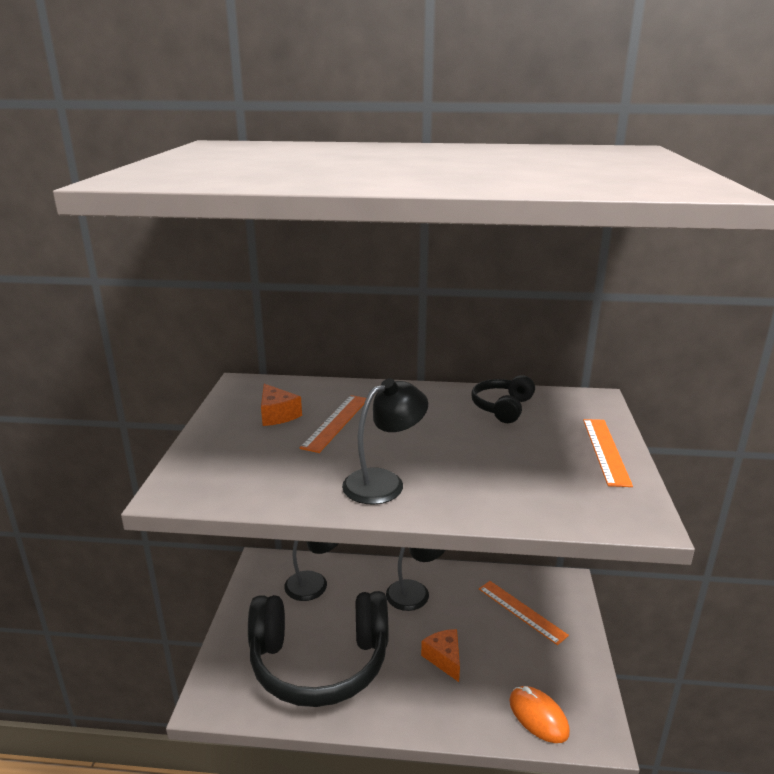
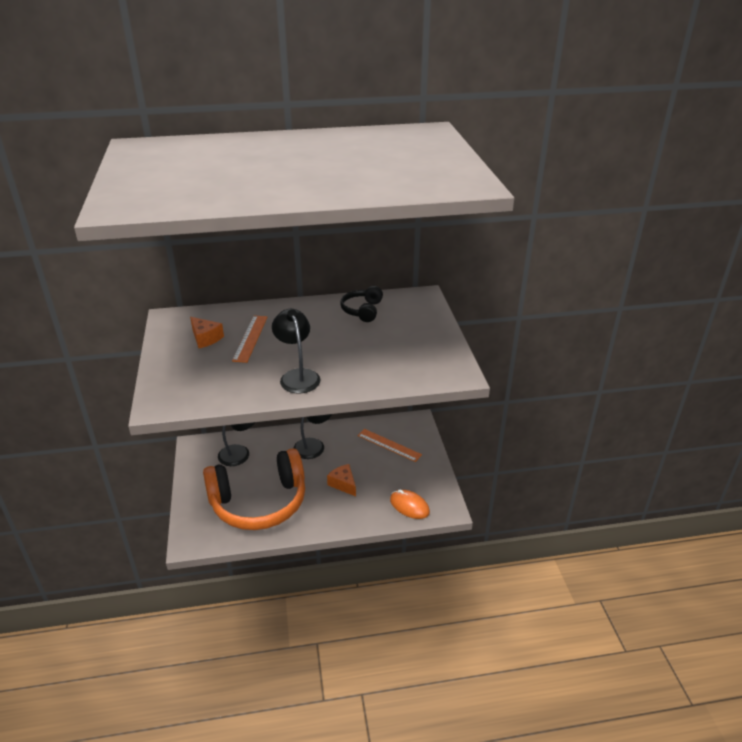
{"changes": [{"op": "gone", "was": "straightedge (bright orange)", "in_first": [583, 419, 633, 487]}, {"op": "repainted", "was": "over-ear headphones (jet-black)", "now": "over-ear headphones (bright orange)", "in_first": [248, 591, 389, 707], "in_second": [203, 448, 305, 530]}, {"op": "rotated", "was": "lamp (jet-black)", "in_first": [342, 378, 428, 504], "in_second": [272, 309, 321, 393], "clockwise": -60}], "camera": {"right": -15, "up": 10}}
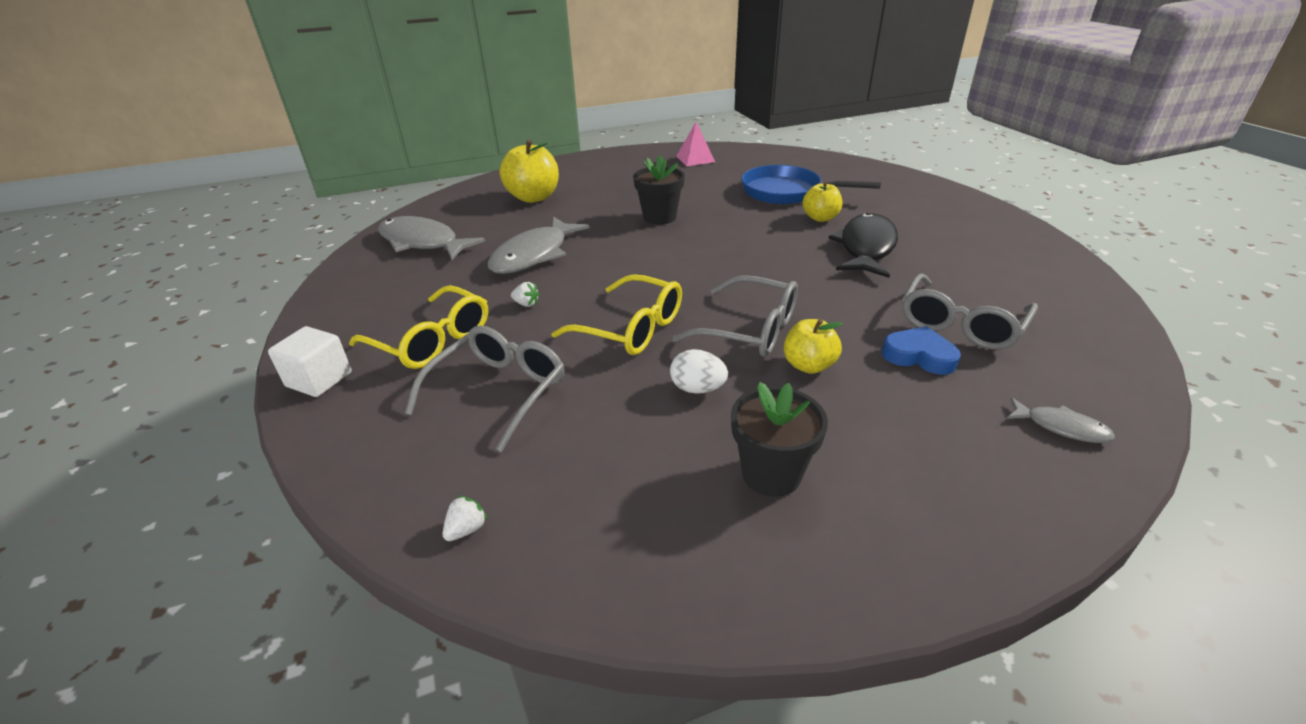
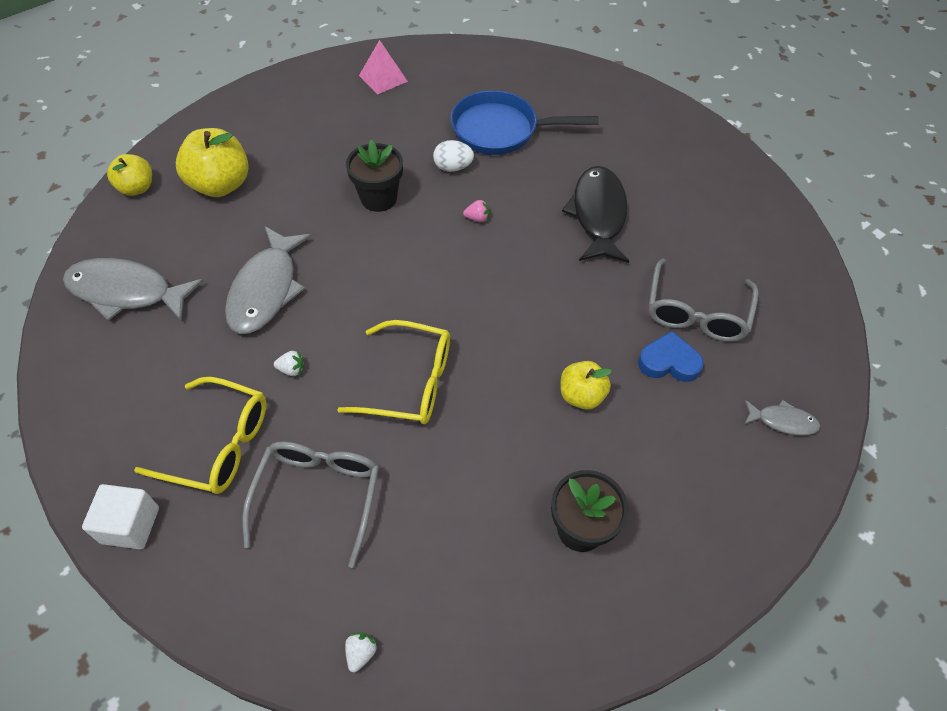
{"changes": [{"op": "gone", "was": "glasses (gray)", "in_first": [672, 275, 798, 357]}, {"op": "new", "now": "berry (pink)", "in_second": [463, 200, 489, 222]}, {"op": "shifted", "was": "egg shape (pure white)", "in_first": [670, 349, 728, 394], "in_second": [433, 140, 474, 172]}, {"op": "shifted", "was": "toy apple (yellow)", "in_first": [802, 181, 843, 222], "in_second": [107, 154, 152, 196]}], "camera": {"right": -20, "up": 20}}
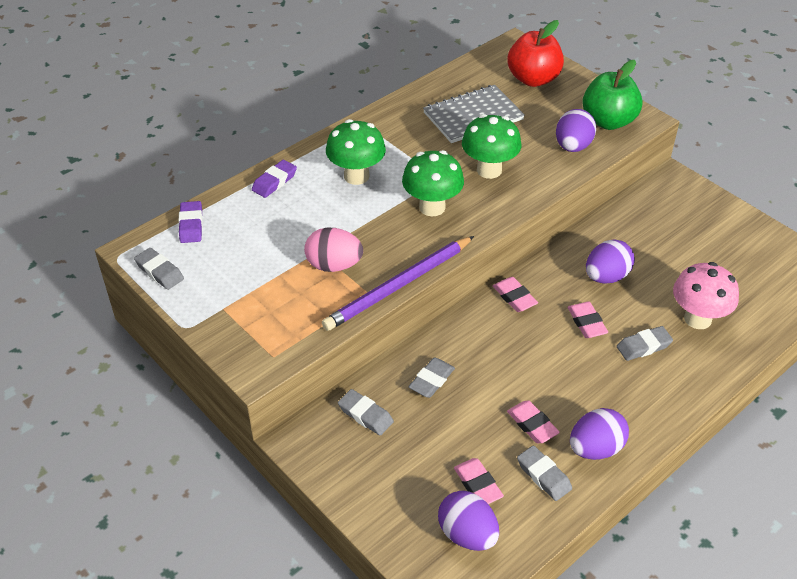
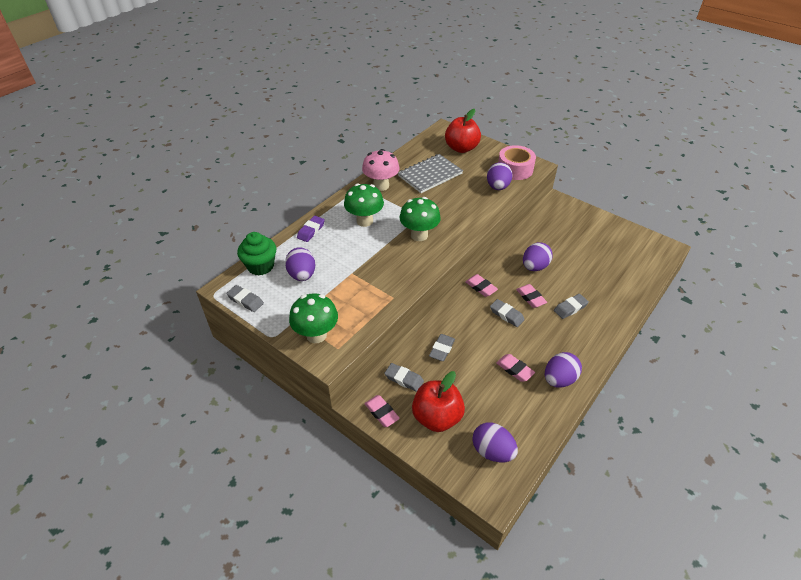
{"changes": [{"op": "gone", "was": "egg shape (pink)", "in_first": [304, 228, 363, 272]}, {"op": "gone", "was": "pencil (royal purple)", "in_first": [322, 236, 474, 331]}, {"op": "new", "now": "egg shape (royal purple)", "in_second": [285, 247, 315, 281]}, {"op": "new", "now": "toy apple (red)", "in_second": [412, 371, 465, 432]}, {"op": "shifted", "was": "eraser (pink)", "in_first": [454, 458, 504, 504], "in_second": [364, 395, 400, 427]}, {"op": "shifted", "was": "mushroom (leaf-green)", "in_first": [462, 114, 521, 179], "in_second": [289, 293, 338, 343]}, {"op": "shifted", "was": "eraser (gray)", "in_first": [517, 445, 572, 501], "in_second": [490, 299, 525, 327]}, {"op": "shifted", "was": "mushroom (pink)", "in_first": [673, 262, 739, 329], "in_second": [362, 149, 399, 191]}, {"op": "swapped", "was": "eraser (royal purple)", "now": "fairy cake (leaf-green)", "in_first": [179, 201, 203, 243], "in_second": [237, 232, 276, 276]}, {"op": "swapped", "was": "toy apple (leaf-green)", "now": "tape (pink)", "in_first": [582, 60, 643, 130], "in_second": [498, 145, 536, 180]}], "camera": {"right": -10, "up": 0}}
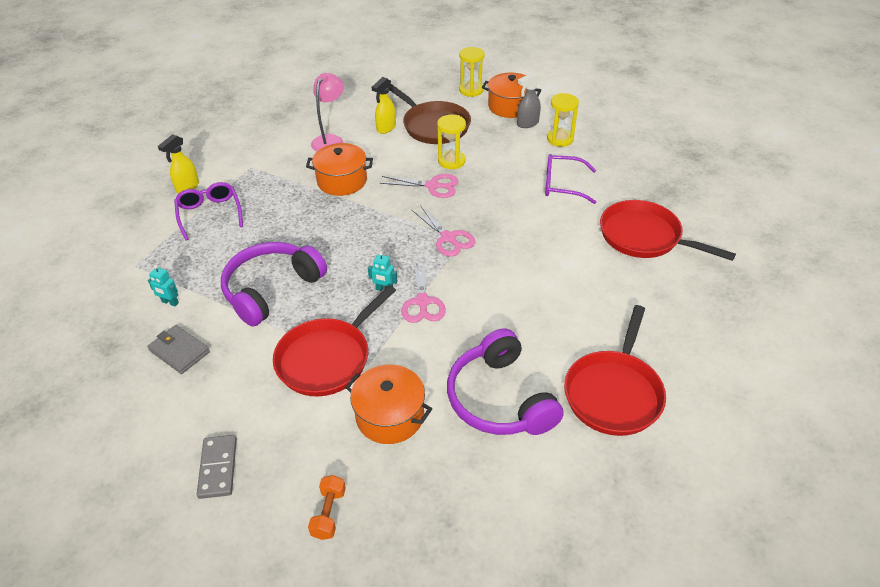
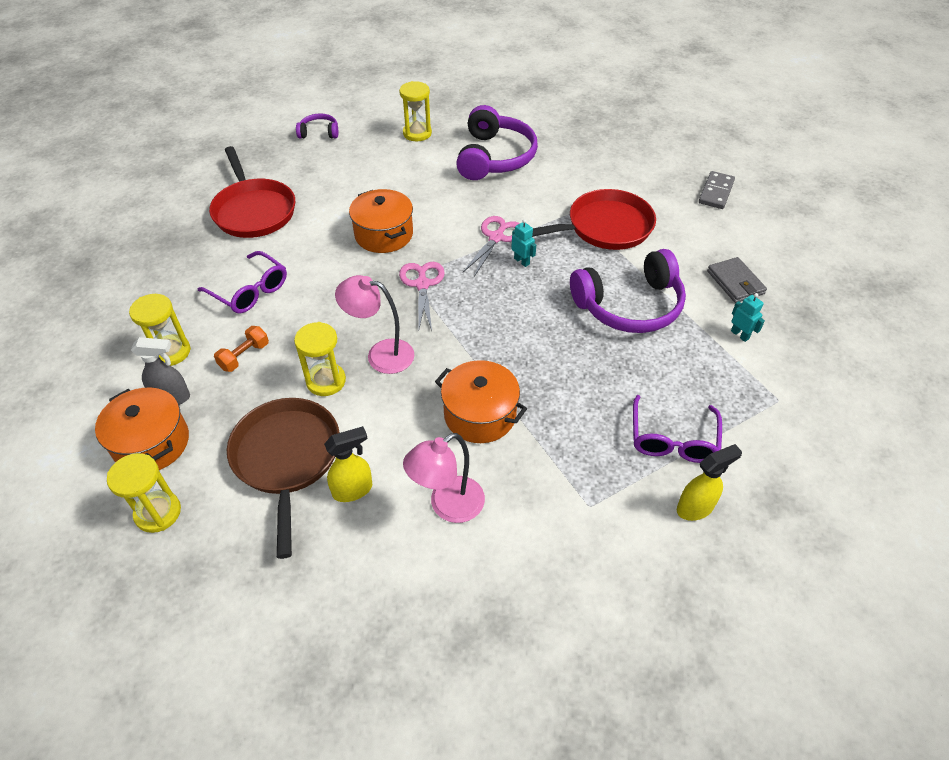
{"changes": [{"op": "new", "now": "over-ear headphones (royal purple)", "in_second": [296, 113, 339, 139]}, {"op": "shifted", "was": "free weight (bright orange)", "in_first": [308, 475, 346, 540], "in_second": [214, 326, 269, 372]}, {"op": "shifted", "was": "pot (bright orange)", "in_first": [345, 365, 432, 444], "in_second": [349, 189, 413, 253]}, {"op": "swapped", "was": "scissors (pink)", "now": "lamp (pink)", "in_first": [380, 174, 458, 198], "in_second": [335, 275, 415, 374]}, {"op": "swapped", "was": "pan (red)", "now": "hourglass (yellow)", "in_first": [564, 305, 666, 436], "in_second": [399, 81, 432, 141]}], "camera": {"right": -150, "up": 5}}
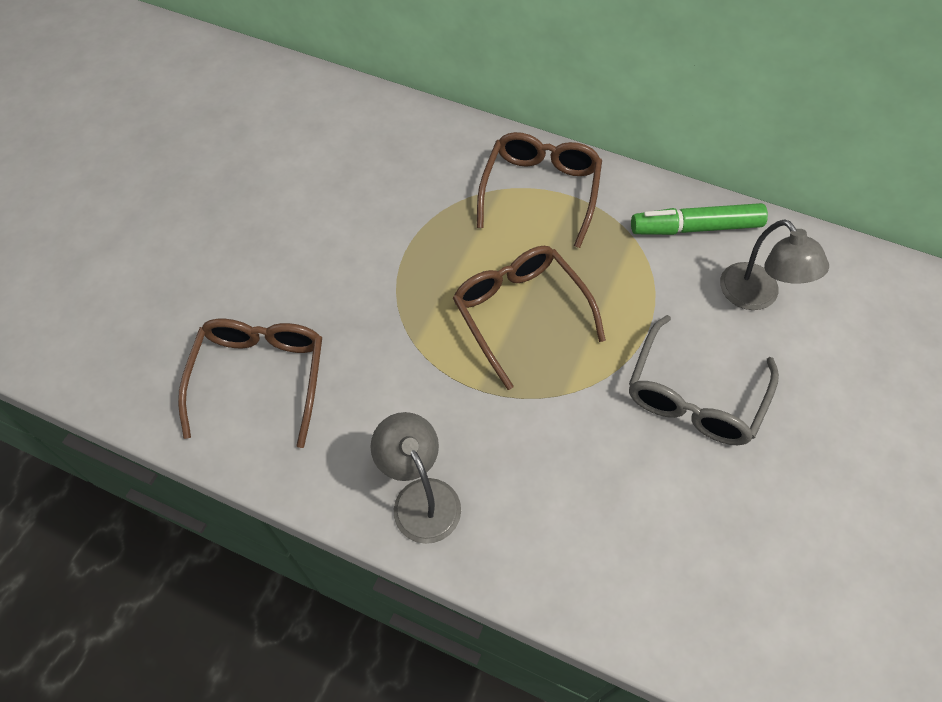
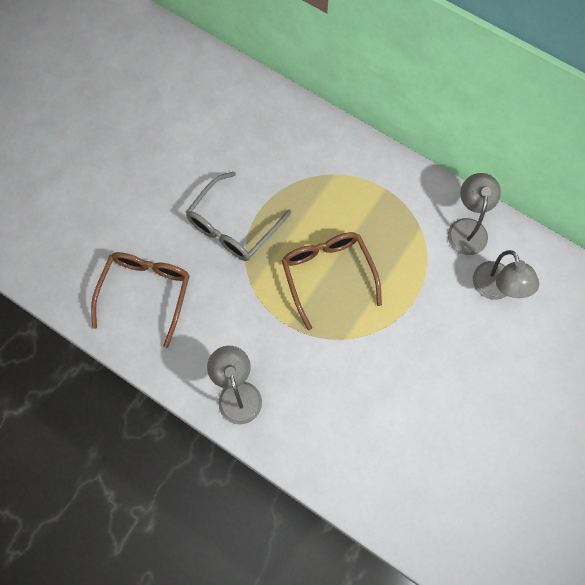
{"changes": [{"op": "gone", "was": "glasses (dark brown)", "in_first": [477, 132, 602, 248]}, {"op": "shifted", "was": "glasses (gray)", "in_first": [629, 315, 779, 445], "in_second": [186, 172, 292, 261]}, {"op": "swapped", "was": "marker pen (leaf-green)", "now": "lamp (gray)", "in_first": [631, 203, 768, 235], "in_second": [448, 173, 501, 255]}], "camera": {"right": 10, "up": 10}}
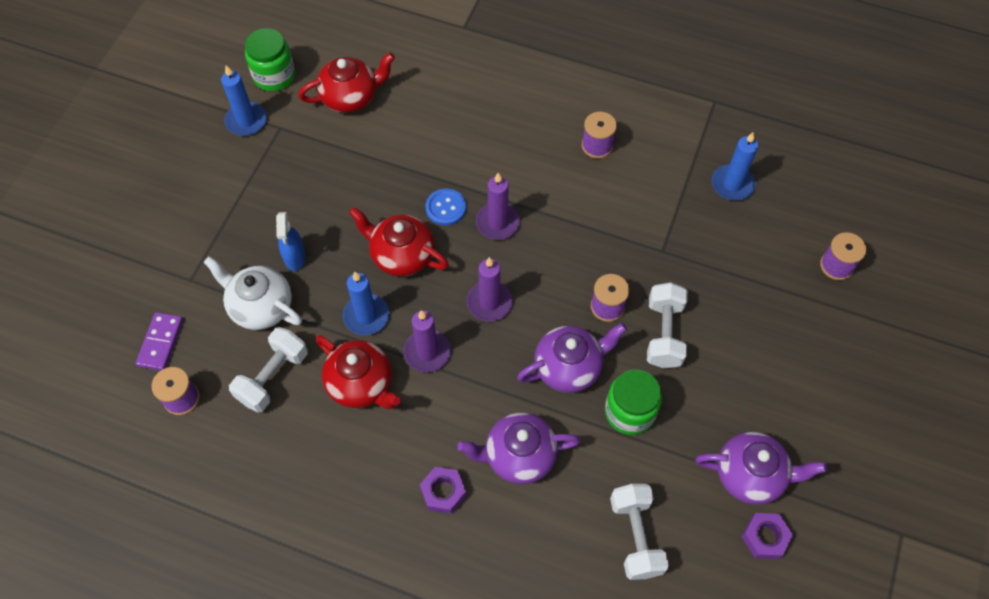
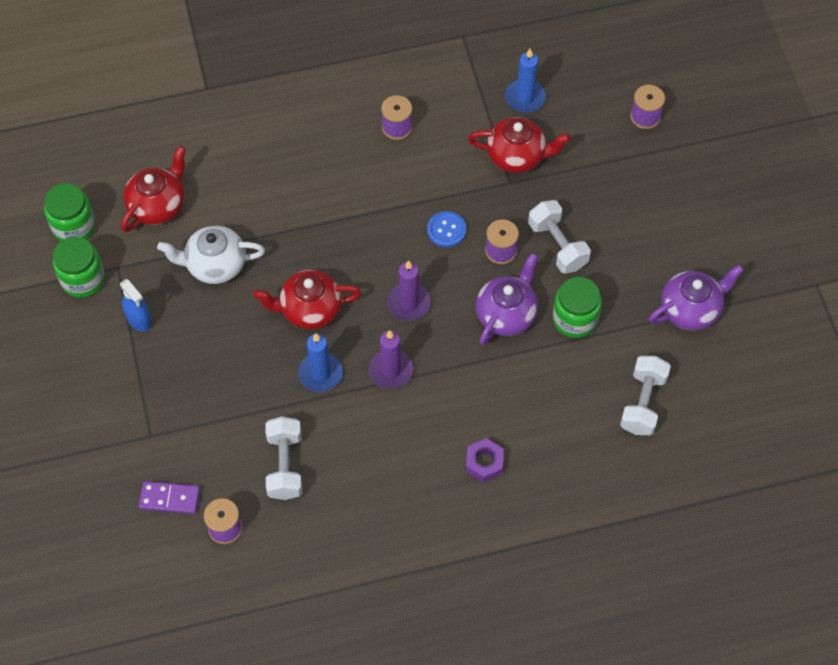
{"changes": [{"op": "gone", "was": "teapot (royal purple)", "in_first": [457, 413, 581, 484]}, {"op": "gone", "was": "candle (royal purple)", "in_first": [476, 173, 520, 240]}, {"op": "gone", "was": "nut (royal purple)", "in_first": [742, 513, 793, 559]}, {"op": "shifted", "was": "teapot (pure white)", "in_first": [204, 256, 302, 330], "in_second": [157, 225, 265, 284]}, {"op": "shifted", "was": "sprayer (blue)", "in_first": [276, 212, 306, 271], "in_second": [120, 279, 152, 332]}, {"op": "shifted", "was": "teapot (red)", "in_first": [316, 335, 401, 409], "in_second": [468, 117, 571, 173]}, {"op": "shifted", "was": "shirt button (blue)", "in_first": [425, 189, 466, 226], "in_second": [427, 211, 467, 248]}, {"op": "swapped", "was": "candle (blue)", "now": "jar (leaf-green)", "in_first": [221, 65, 267, 136], "in_second": [53, 236, 105, 297]}, {"op": "rotated", "was": "domino tile (royal purple)", "in_first": [136, 312, 183, 371], "in_second": [139, 481, 200, 514], "clockwise": -60}, {"op": "rotated", "was": "free weight (pure white)", "in_first": [610, 484, 669, 580], "in_second": [620, 356, 671, 435], "clockwise": 60}], "camera": {"right": -35, "up": 0}}
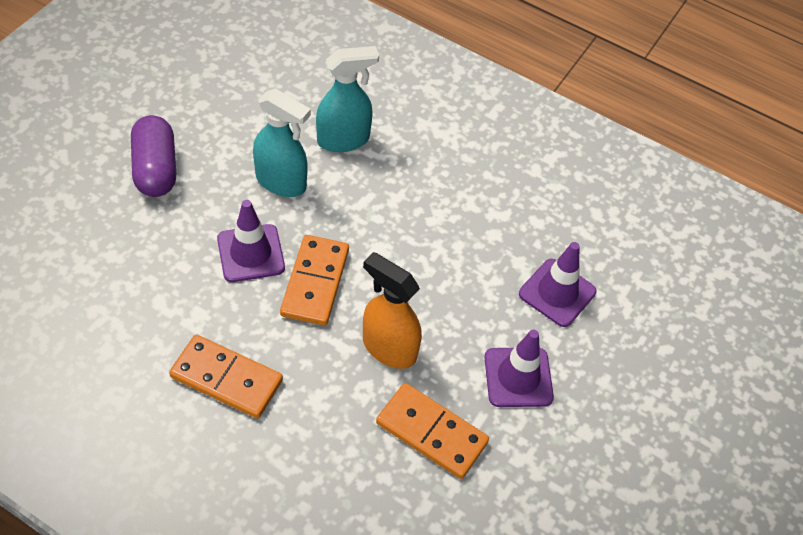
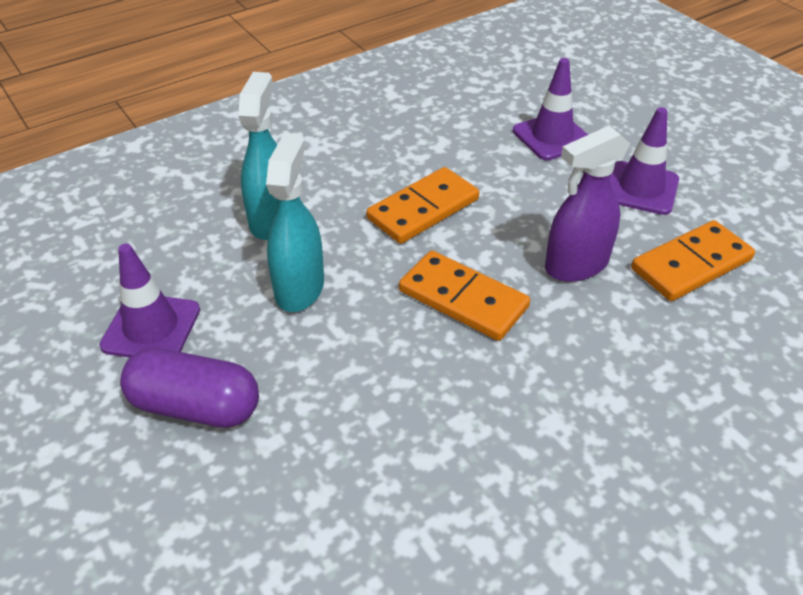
{"changes": [{"op": "shifted", "was": "domino tile (bright orange)", "in_first": [169, 334, 283, 419], "in_second": [366, 167, 479, 244]}, {"op": "shifted", "was": "traffic cone (royal purple)", "in_first": [217, 200, 285, 282], "in_second": [99, 244, 200, 358]}, {"op": "repainted", "was": "sprayer (bright orange)", "now": "sprayer (royal purple)", "in_first": [363, 252, 422, 369], "in_second": [545, 126, 630, 282]}, {"op": "rotated", "was": "sprayer (aqua)", "in_first": [253, 88, 311, 197], "in_second": [266, 133, 324, 312], "clockwise": -45}], "camera": {"right": -60, "up": -10}}
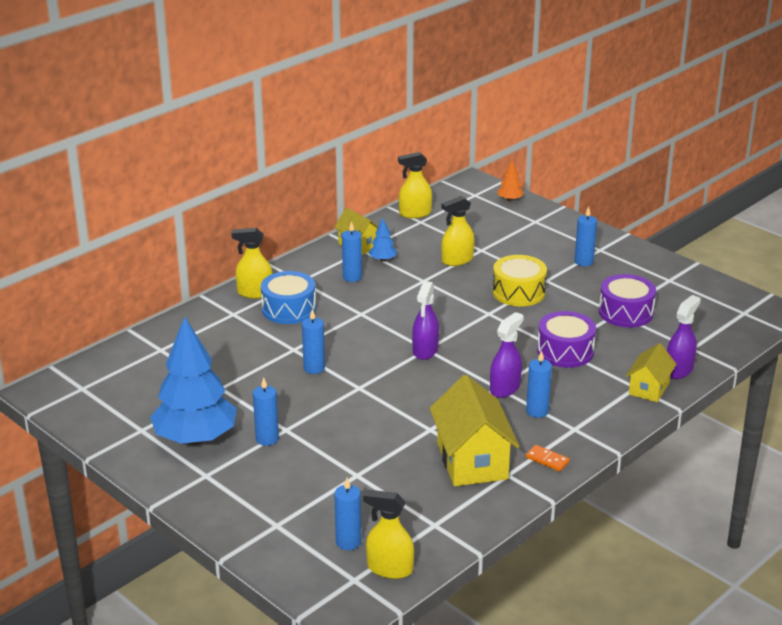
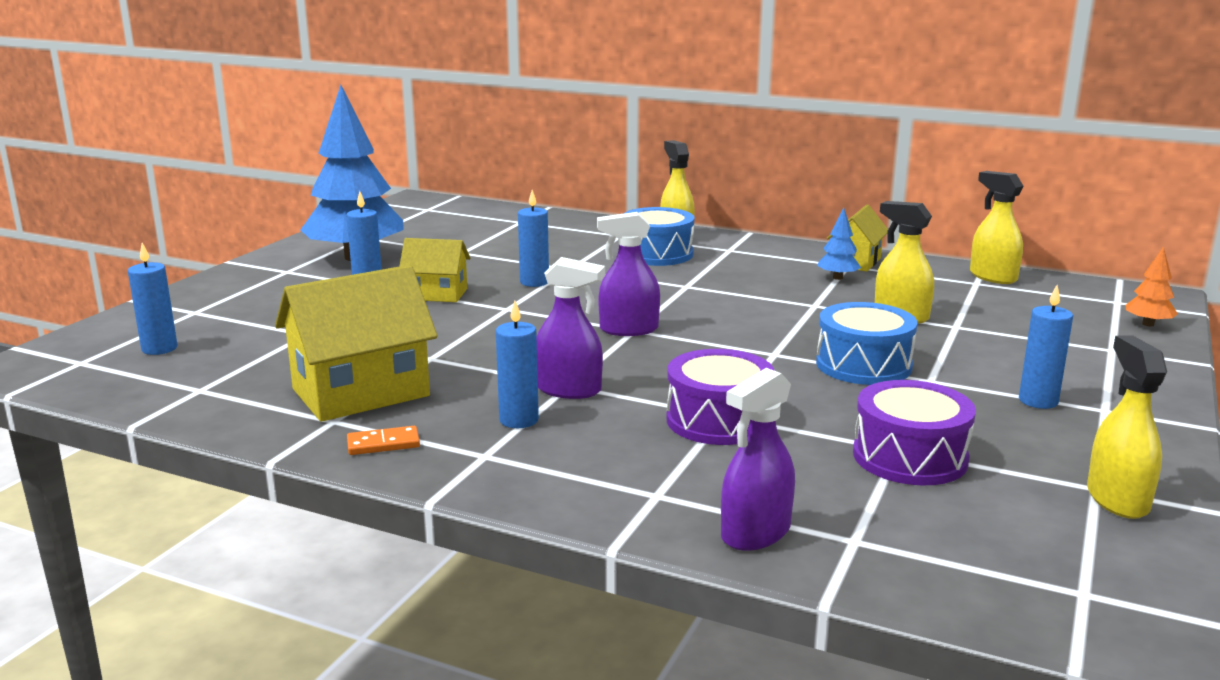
{"changes": [{"op": "gone", "was": "candle (blue)", "in_first": [342, 221, 362, 282]}, {"op": "shifted", "was": "sprayer (yellow)", "in_first": [363, 489, 414, 579], "in_second": [1087, 335, 1167, 519]}, {"op": "shifted", "was": "house (yellow)", "in_first": [626, 343, 677, 402], "in_second": [400, 238, 470, 302]}, {"op": "repainted", "was": "snare drum (yellow)", "now": "snare drum (blue)", "in_first": [492, 255, 547, 306], "in_second": [816, 302, 917, 385]}, {"op": "rotated", "was": "domino tile (bright orange)", "in_first": [526, 445, 570, 472], "in_second": [347, 426, 420, 455], "clockwise": 60}, {"op": "rotated", "was": "sprayer (royal purple)", "in_first": [667, 295, 701, 379], "in_second": [721, 368, 795, 551], "clockwise": 120}], "camera": {"right": 70, "up": -10}}
